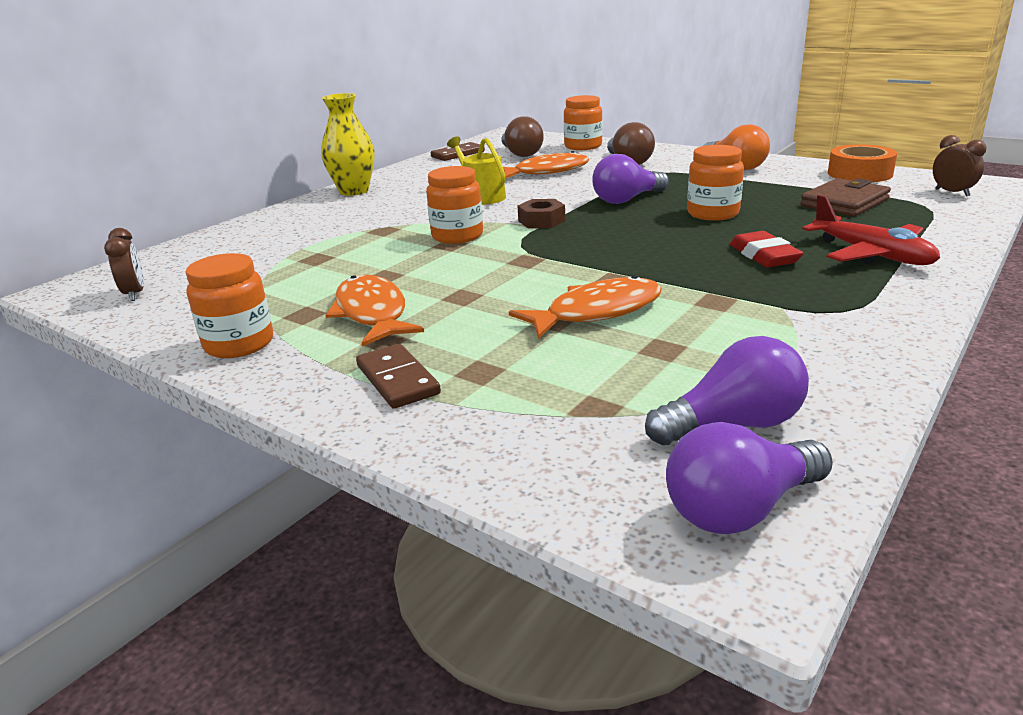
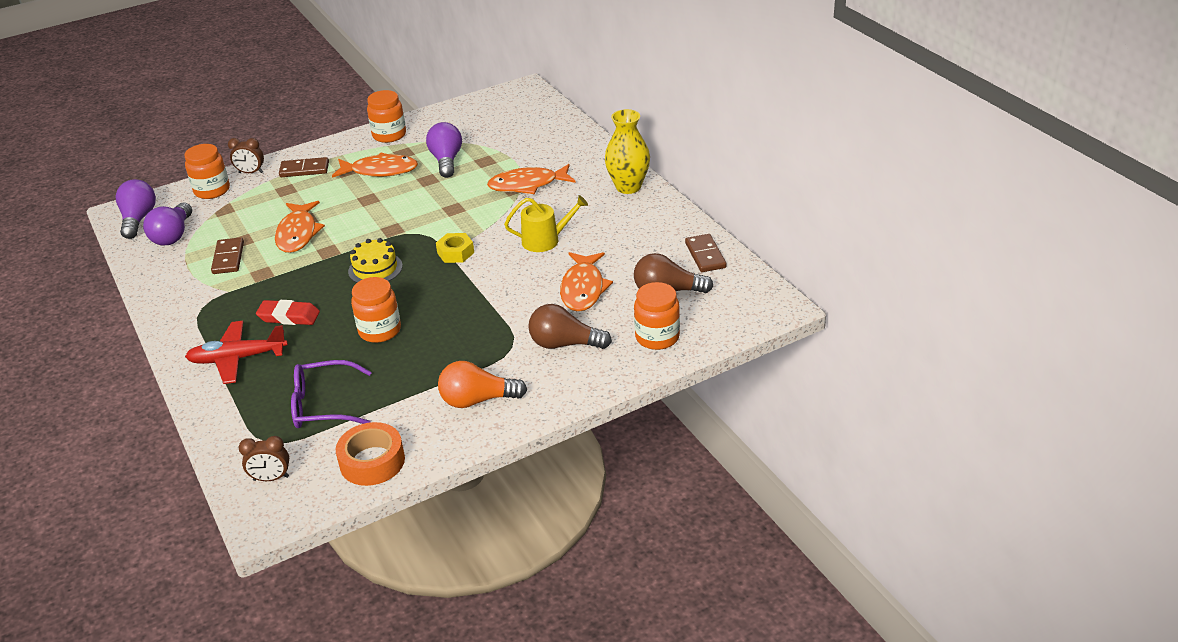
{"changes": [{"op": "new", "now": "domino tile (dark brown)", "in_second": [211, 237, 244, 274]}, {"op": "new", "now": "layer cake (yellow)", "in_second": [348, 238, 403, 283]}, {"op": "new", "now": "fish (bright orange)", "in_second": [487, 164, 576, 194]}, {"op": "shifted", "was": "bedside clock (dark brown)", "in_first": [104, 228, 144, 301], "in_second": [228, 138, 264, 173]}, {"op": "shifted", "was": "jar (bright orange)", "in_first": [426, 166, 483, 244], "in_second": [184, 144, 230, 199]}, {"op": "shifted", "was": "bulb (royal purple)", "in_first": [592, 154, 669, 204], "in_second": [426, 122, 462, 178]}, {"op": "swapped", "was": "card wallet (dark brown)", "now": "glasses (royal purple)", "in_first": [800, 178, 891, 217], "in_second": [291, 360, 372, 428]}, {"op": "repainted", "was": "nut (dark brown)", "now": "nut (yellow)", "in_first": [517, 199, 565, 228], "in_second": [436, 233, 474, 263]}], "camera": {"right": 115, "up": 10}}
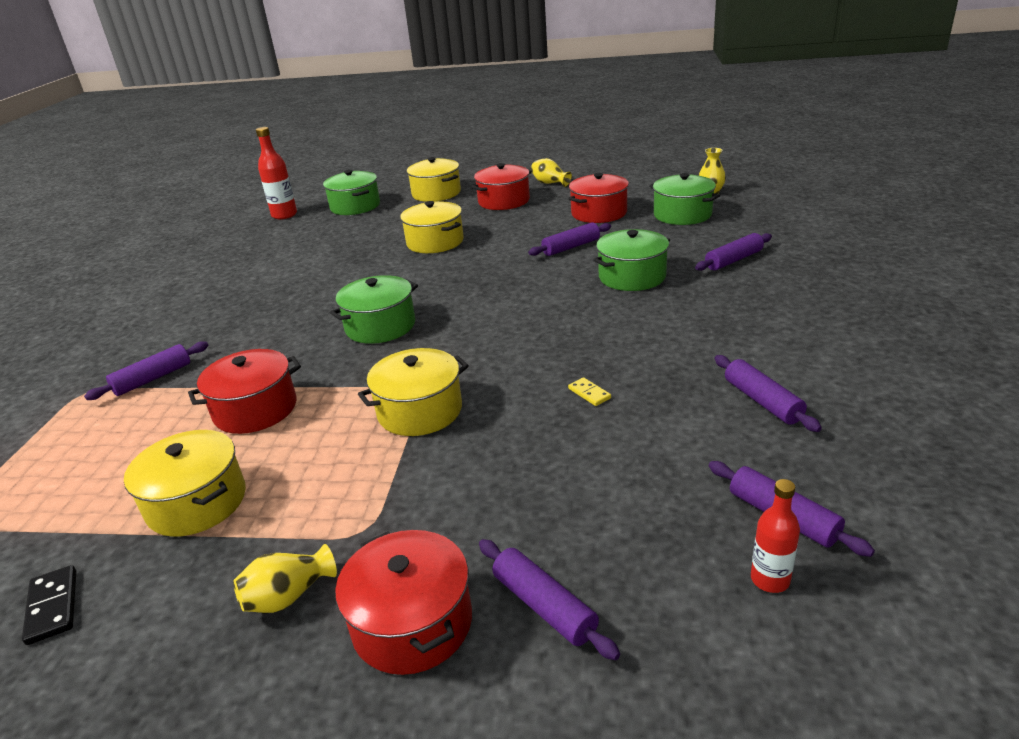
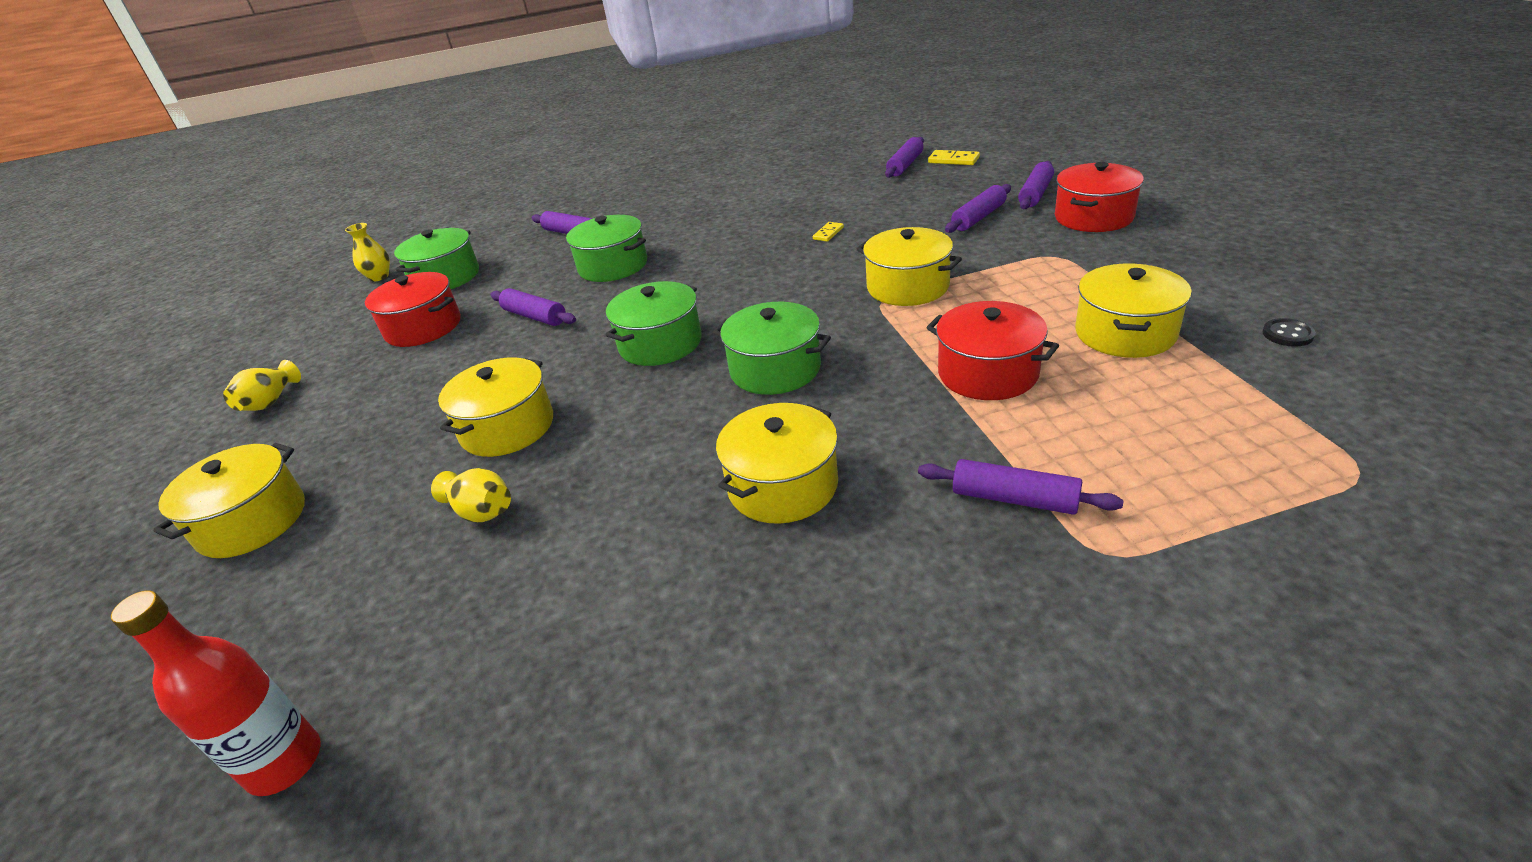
{"changes": [{"op": "gone", "was": "pot (red)", "in_first": [471, 163, 532, 210]}, {"op": "new", "now": "pot (yellow)", "in_second": [716, 403, 838, 524]}, {"op": "shifted", "was": "flower vase (yellow)", "in_first": [233, 544, 337, 613], "in_second": [431, 468, 511, 522]}, {"op": "shifted", "was": "pot (leaf-green)", "in_first": [323, 170, 380, 215], "in_second": [606, 281, 702, 366]}, {"op": "shifted", "was": "rolling pin (royal purple)", "in_first": [715, 355, 822, 432], "in_second": [945, 184, 1011, 233]}, {"op": "swapped", "was": "domino tile (jet-black)", "now": "shirt button (jet-black)", "in_first": [22, 565, 76, 645], "in_second": [1262, 318, 1316, 347]}, {"op": "swapped", "was": "bottle (red)", "now": "domino tile (yellow)", "in_first": [751, 479, 800, 593], "in_second": [928, 150, 980, 165]}], "camera": {"right": -110, "up": 5}}
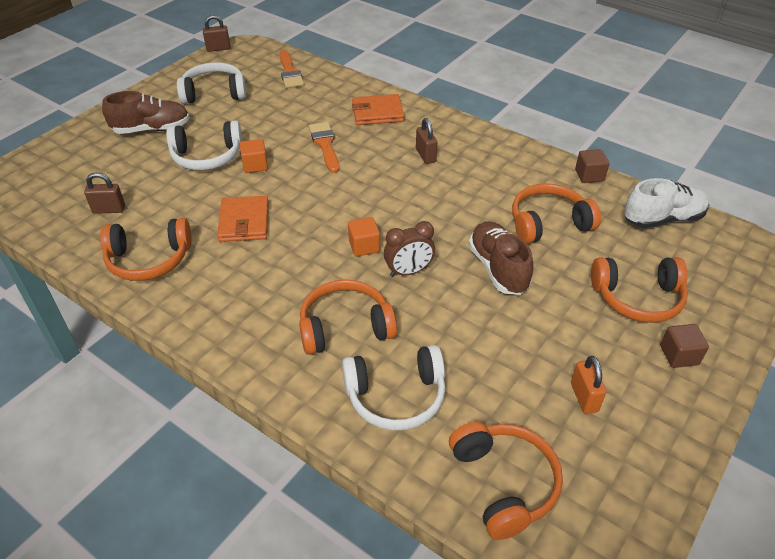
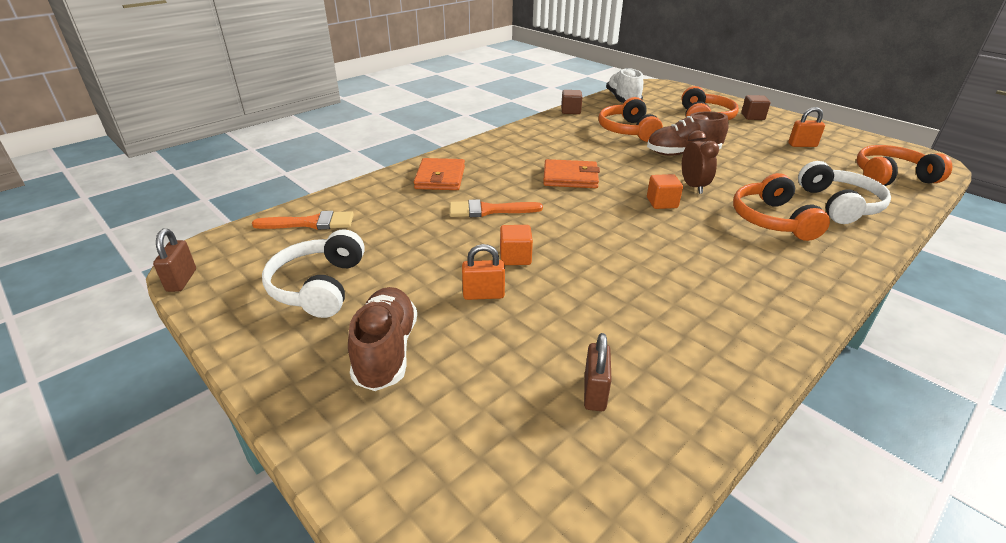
{"changes": [{"op": "gone", "was": "over-ear headphones (bright orange)", "in_first": [100, 218, 192, 281]}, {"op": "gone", "was": "small lock (dark brown)", "in_first": [416, 118, 438, 164]}, {"op": "shifted", "was": "card wallet (bright orange)", "in_first": [217, 196, 269, 242], "in_second": [543, 159, 600, 188]}, {"op": "swapped", "was": "over-ear headphones (pure white)", "now": "small lock (bright orange)", "in_first": [166, 120, 242, 170], "in_second": [462, 244, 505, 300]}], "camera": {"right": -80, "up": -10}}
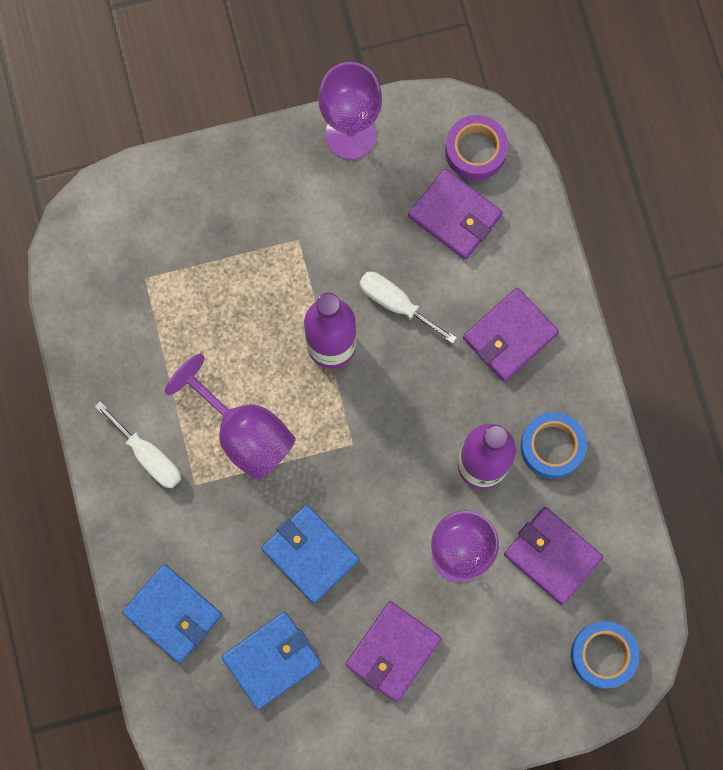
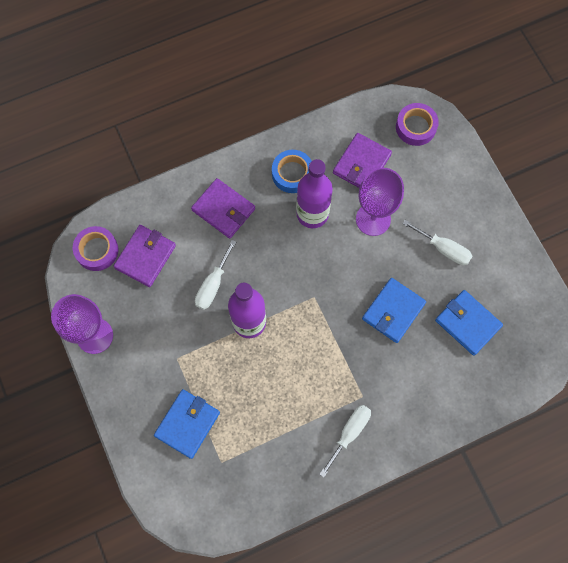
{"changes": [{"op": "gone", "was": "chalice (royal purple)", "in_first": [165, 354, 296, 480]}, {"op": "shifted", "was": "card wallet (blue)", "in_first": [122, 564, 222, 663], "in_second": [154, 389, 220, 459]}, {"op": "swapped", "was": "card wallet (royal purple)", "now": "screwdriver (pure white)", "in_first": [345, 601, 442, 702], "in_second": [403, 220, 472, 265]}, {"op": "repainted", "was": "tape (blue)", "now": "tape (royal purple)", "in_first": [571, 621, 640, 689], "in_second": [396, 103, 439, 146]}], "camera": {"right": -100, "up": -5}}
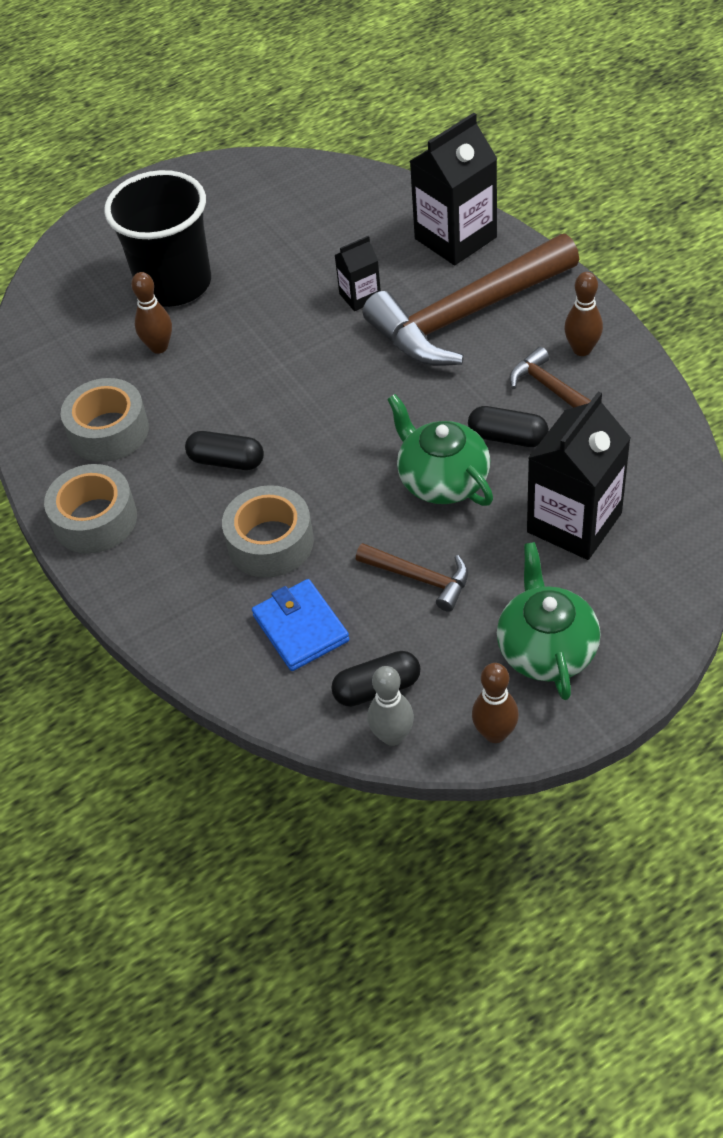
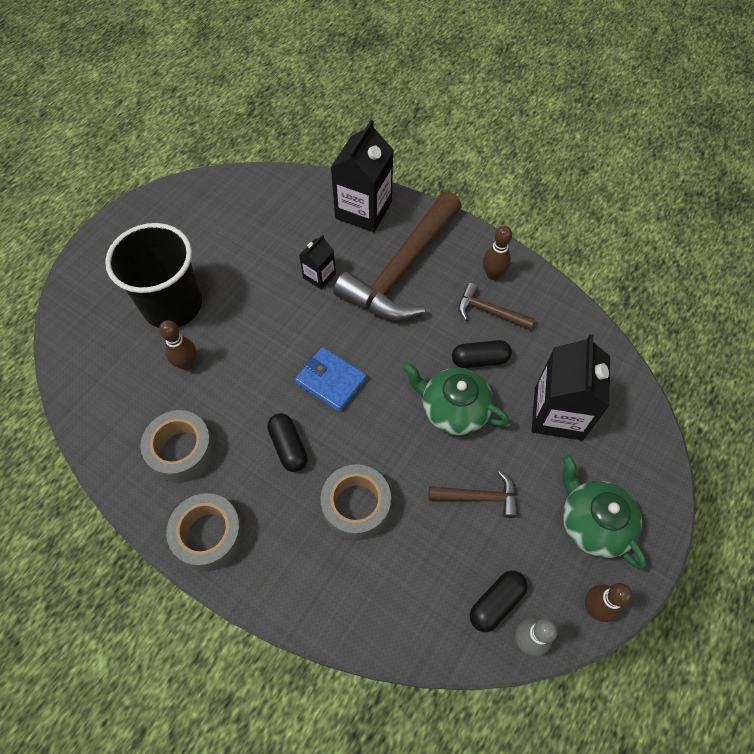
{"changes": [{"op": "shifted", "was": "card wallet (blue)", "in_first": [252, 579, 349, 671], "in_second": [295, 347, 367, 412]}, {"op": "rotated", "was": "pill (jet-black)", "in_first": [185, 431, 264, 470], "in_second": [267, 413, 308, 472], "clockwise": 75}], "camera": {"right": -30, "up": 10}}
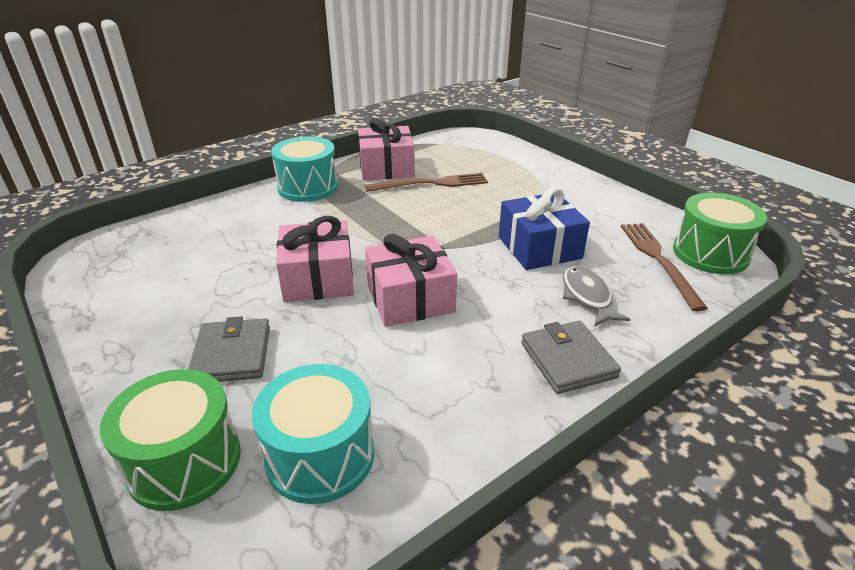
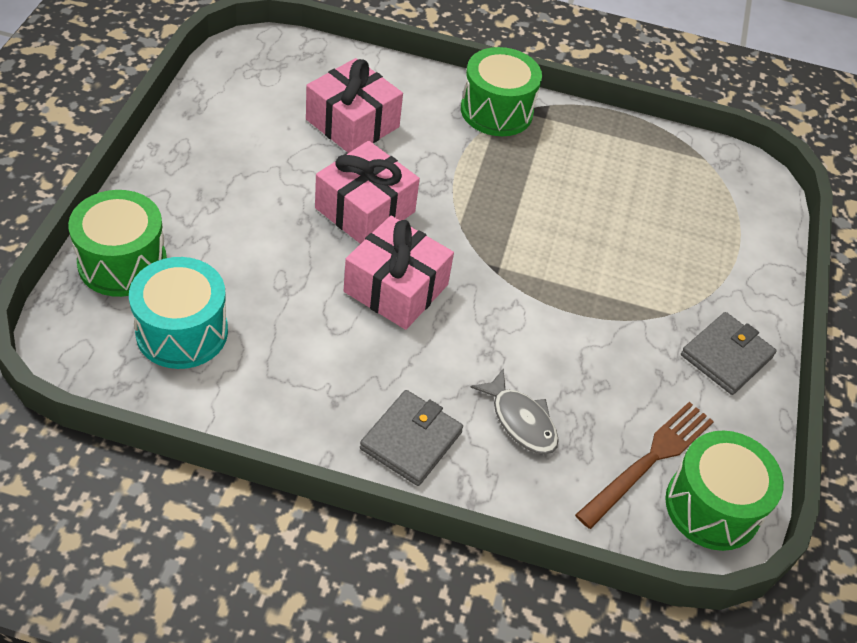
{"changes": [{"op": "gone", "was": "fork (dark brown)", "in_first": [365, 173, 488, 192]}, {"op": "gone", "was": "wrapped gift (blue)", "in_first": [499, 187, 590, 270]}, {"op": "shifted", "was": "card wallet (gray)", "in_first": [188, 317, 270, 382], "in_second": [681, 312, 777, 395]}, {"op": "shifted", "was": "wrapped gift (pink)", "in_first": [358, 118, 415, 180], "in_second": [306, 58, 403, 153]}, {"op": "repainted", "was": "snare drum (aqua)", "now": "snare drum (leaf-green)", "in_first": [271, 136, 338, 202], "in_second": [461, 47, 542, 136]}, {"op": "rotated", "was": "fish (gray)", "in_first": [563, 266, 631, 327], "in_second": [470, 369, 559, 454], "clockwise": 105}], "camera": {"right": 45, "up": 15}}
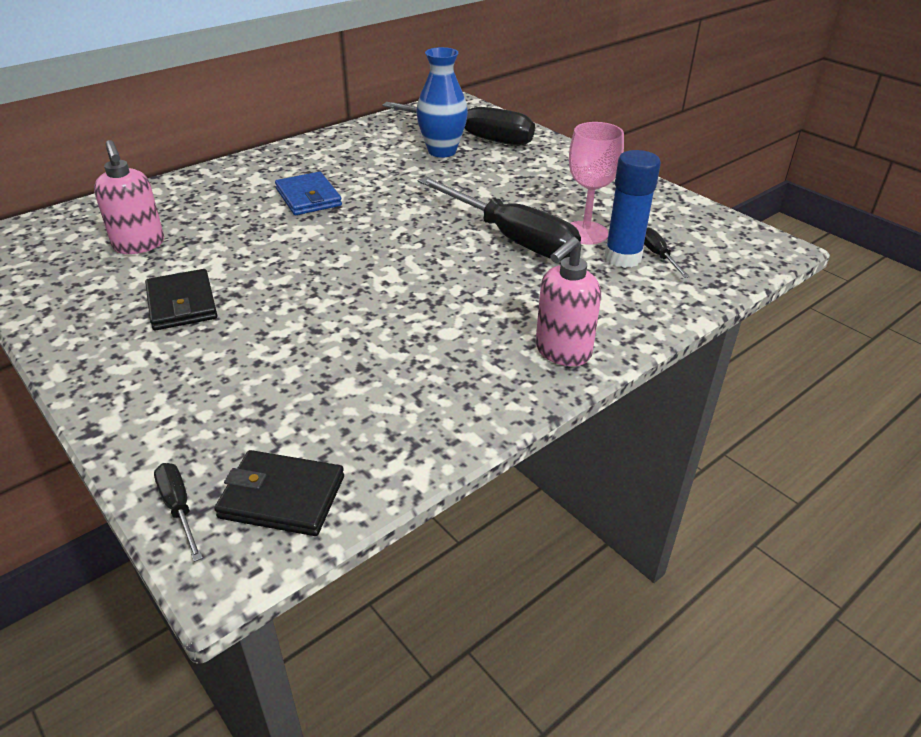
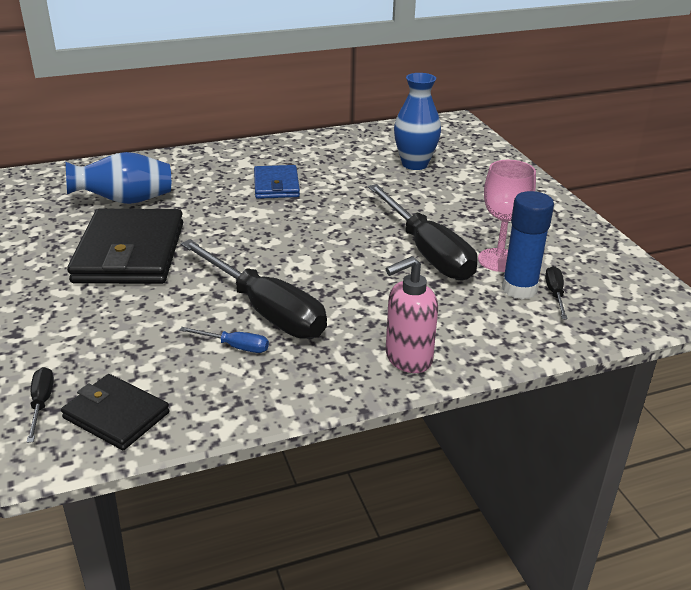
{"changes": [{"op": "new", "now": "screwdriver (blue)", "in_second": [179, 327, 269, 353]}, {"op": "shifted", "was": "screwdriver (jet-black)", "in_first": [382, 102, 535, 146], "in_second": [181, 239, 327, 339]}, {"op": "swapped", "was": "pump bottle (pink)", "now": "flower vase (blue)", "in_first": [94, 140, 164, 254], "in_second": [66, 152, 171, 204]}, {"op": "scaled", "was": "card wallet (jet-black)", "in_first": [145, 269, 217, 331], "in_second": [67, 209, 183, 284], "ratio": 1.81}], "camera": {"right": 20, "up": -5}}
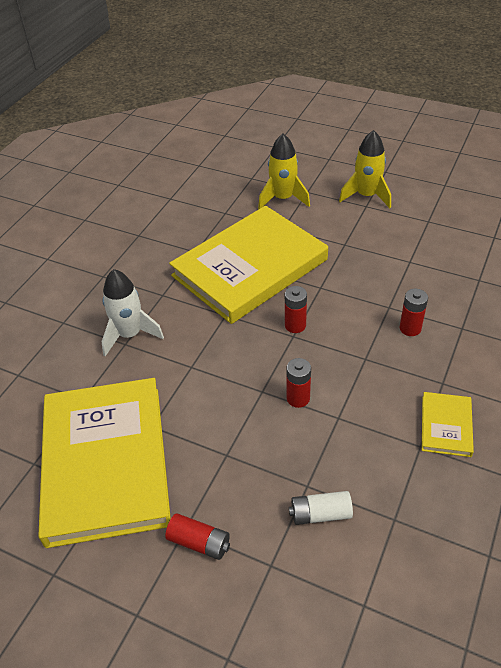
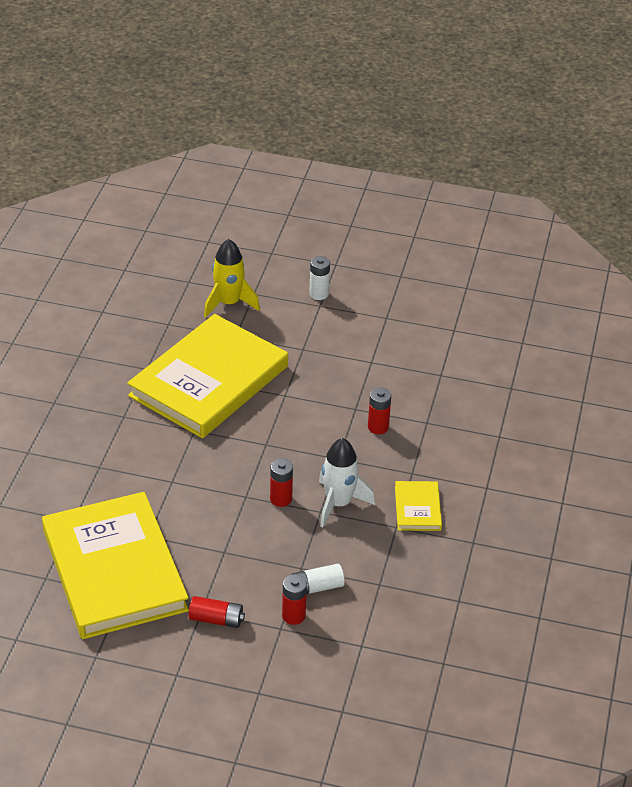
{"changes": [{"op": "shifted", "was": "spaceship (pure white)", "in_first": [101, 269, 164, 356], "in_second": [319, 438, 375, 527]}, {"op": "shifted", "was": "battery (red)", "in_first": [285, 286, 307, 333], "in_second": [282, 574, 307, 625]}, {"op": "swapped", "was": "spaceship (yellow)", "now": "battery (pure white)", "in_first": [339, 130, 391, 208], "in_second": [309, 256, 330, 300]}], "camera": {"right": -15, "up": -5}}
